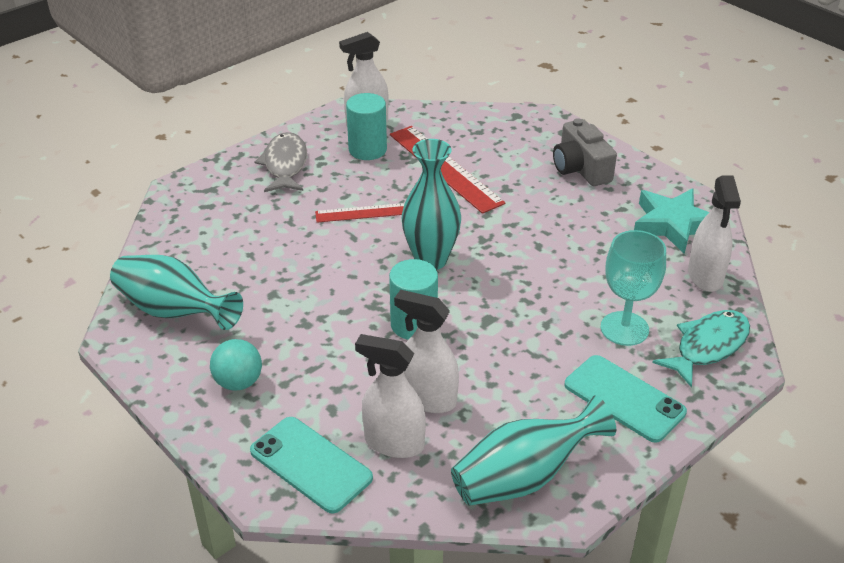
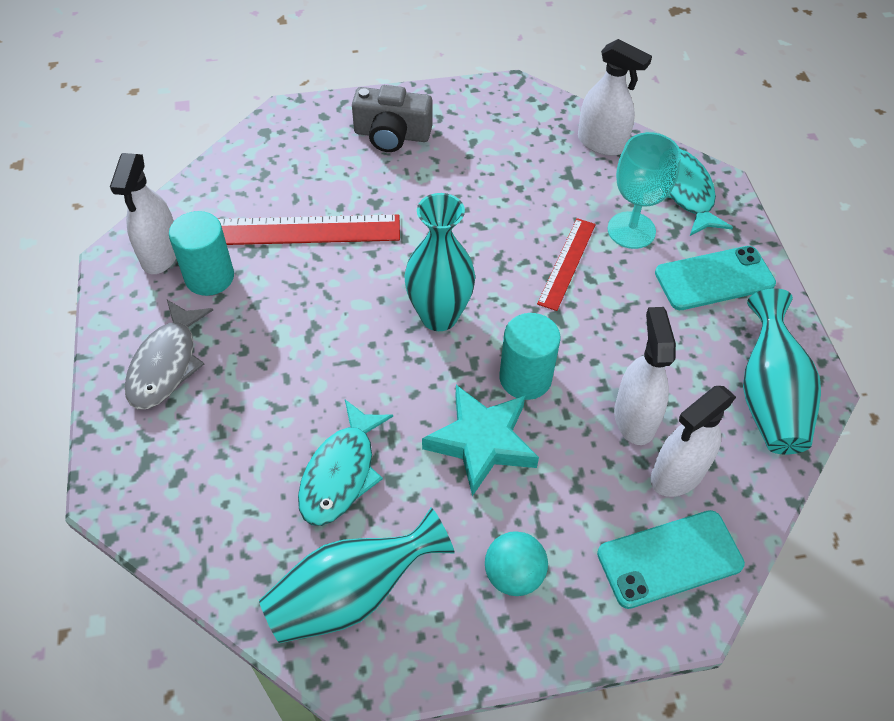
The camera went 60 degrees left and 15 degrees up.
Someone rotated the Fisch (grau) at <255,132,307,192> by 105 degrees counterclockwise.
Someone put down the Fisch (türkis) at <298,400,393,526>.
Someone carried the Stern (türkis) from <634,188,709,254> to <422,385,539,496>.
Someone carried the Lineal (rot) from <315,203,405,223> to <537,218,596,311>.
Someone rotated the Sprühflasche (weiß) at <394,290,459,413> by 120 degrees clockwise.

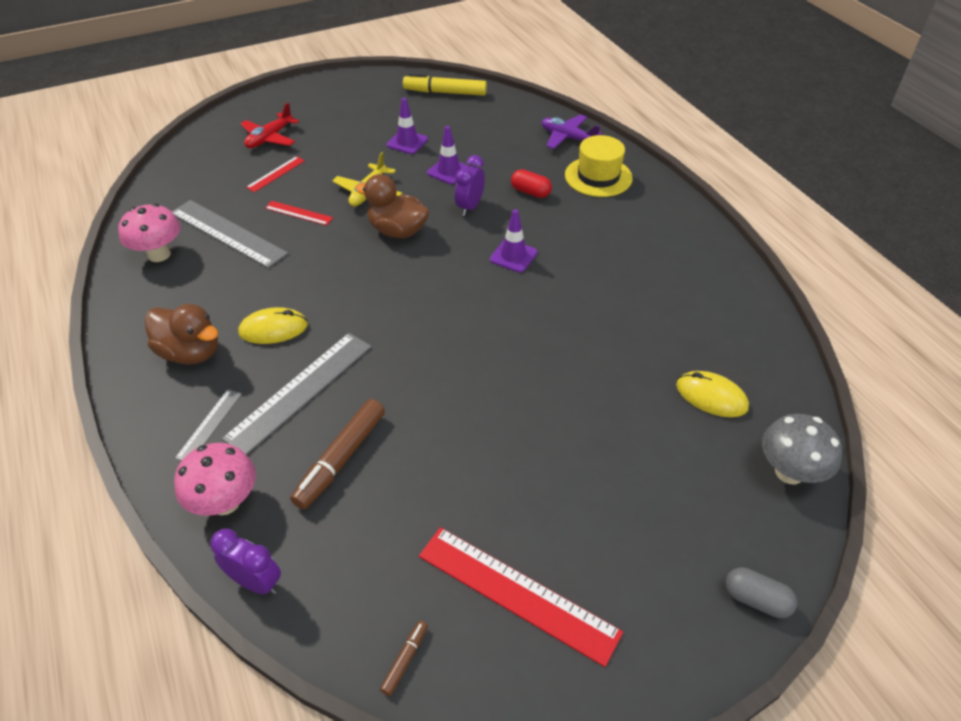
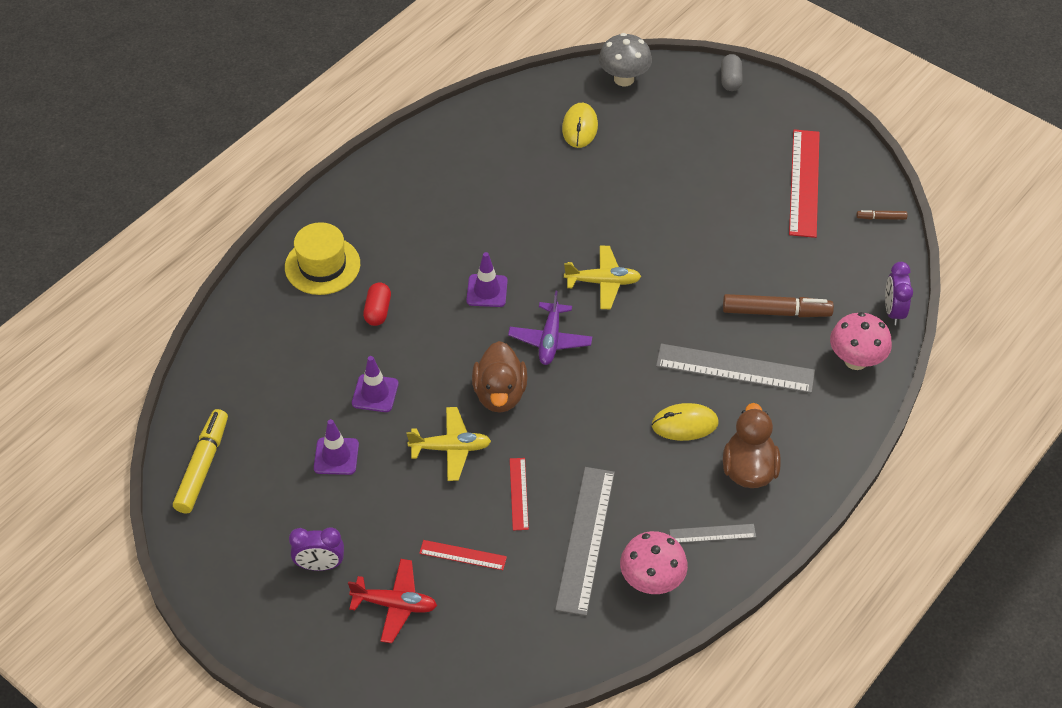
The camera went 115 degrees left and 5 degrees up.
Someone rotated the Filzstift (gelb) at <403,74,487,96> by 150 degrees counterclockwise.
Someone carried the Wecker (lila) from <455,155,485,216> to <289,527,344,571>.
Someone carried the Flugzeug (lila) from <541,114,602,149> to <508,291,592,365>.
Someone put down the Flugzeug (gelb) at <564,246,641,309>.
Someone rotated the Computermaus (gelb) at <238,307,308,344> by 60 degrees counterclockwise.
Someone carried the Lineal (grau) from <175,389,242,461> to <669,524,756,543>.

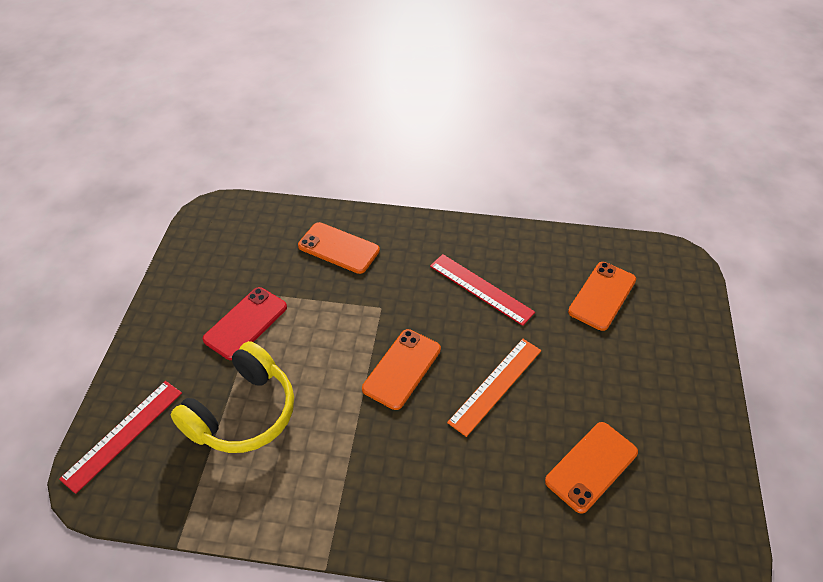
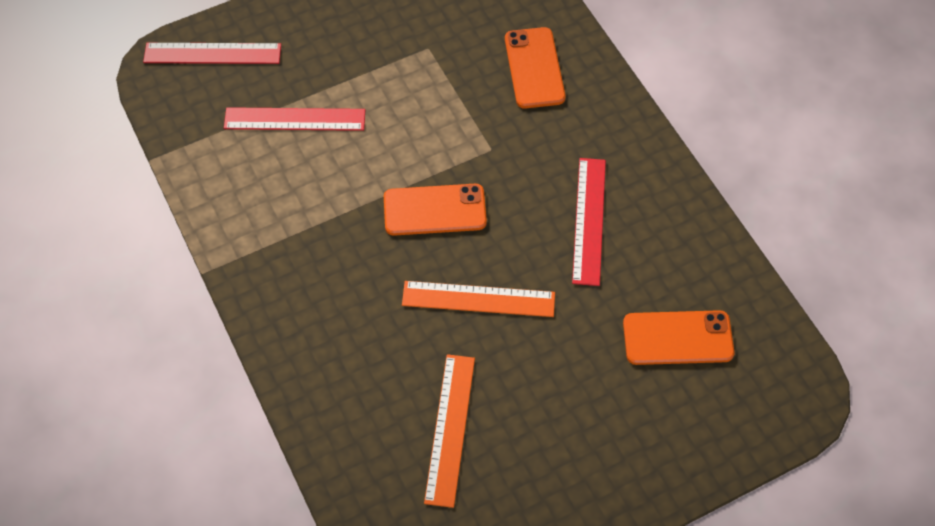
The camera went 55 degrees right and 10 degrees up.
Someone swapped the Kopfhörer (gelb) at <171,341,294,453> for the Lineal (rot) at <224,107,365,131>.
Someone swapped the Handy (orange) at <545,422,638,514> for the Lineal (orange) at <424,354,475,508>.
Someone took away the Handy (rot) at <203,287,287,360>.

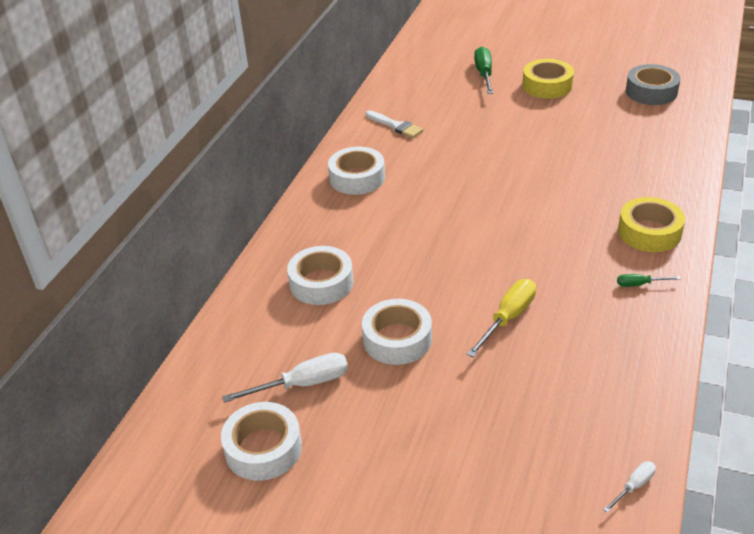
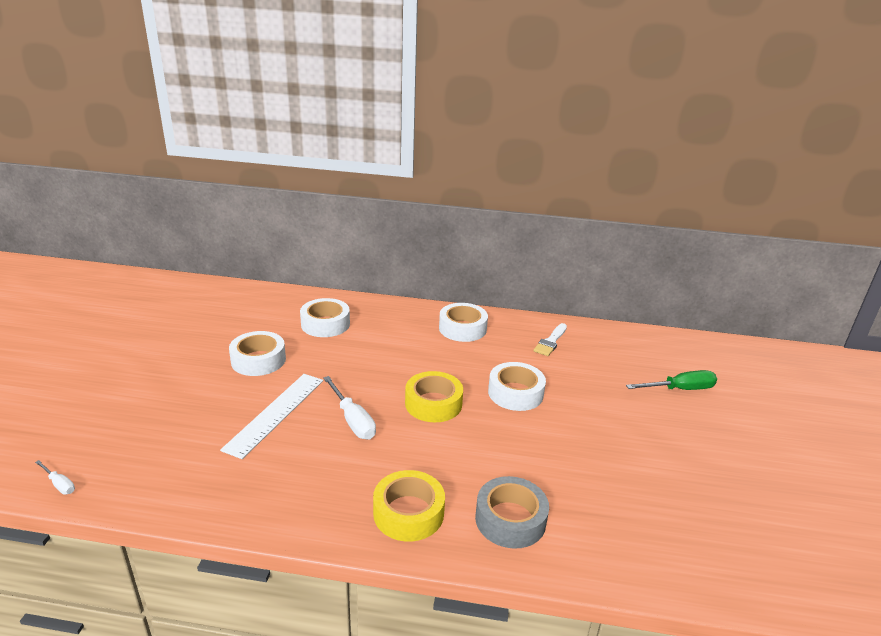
The camera went 75 degrees right and 10 degrees down.
Someone swapped the Schraubenzieher (gelb) at <467,279,536,357> for the Lineal (weiß) at <220,374,323,459>.
Someone carried the Schraubenzieher (weiß) from <222,353,348,403> to <323,376,376,439>.
Someone carried the Klebeband (gelb) from <522,59,574,99> to <405,371,463,422>.
Someone carried the Klebeband (grau) from <626,64,681,105> to <475,476,549,549>.
Someone carried the Klebeband (weiß) from <221,402,302,481> to <488,362,546,411>.
Someone took away the Schraubenzieher (grün) at <617,274,680,287>.

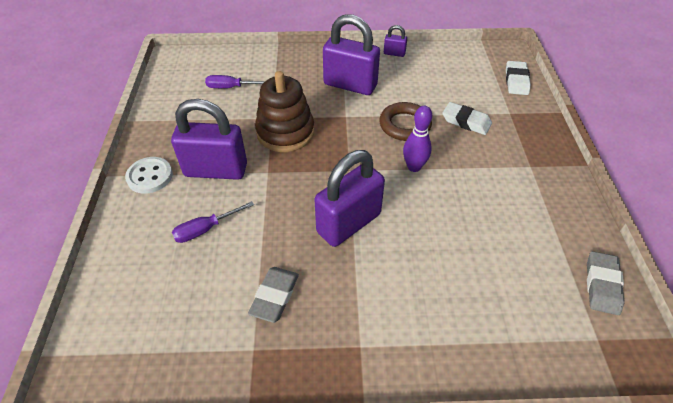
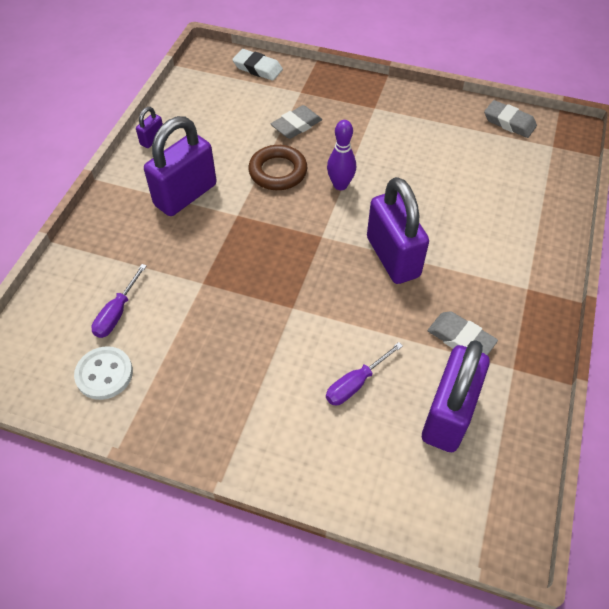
The camera went 70 degrees left and 5 degrees up.
Someone carried the Knopf (weiß) from <125,157,173,194> to <74,346,133,400>.
Someone repainted the Radiergummi (weiß) at <442,102,492,135>, which became the Radiergummi (grau) at <271,105,322,139>.
Someone rotated the Schraubenzieher (lila) at <172,201,254,243> by 60 degrees clockwise.
Someone carried the Vorhängeschloss (lila) from <171,99,247,180> to <422,340,490,452>.
Someone took away the Stapelspielzeug (braun) at <255,71,314,152>.

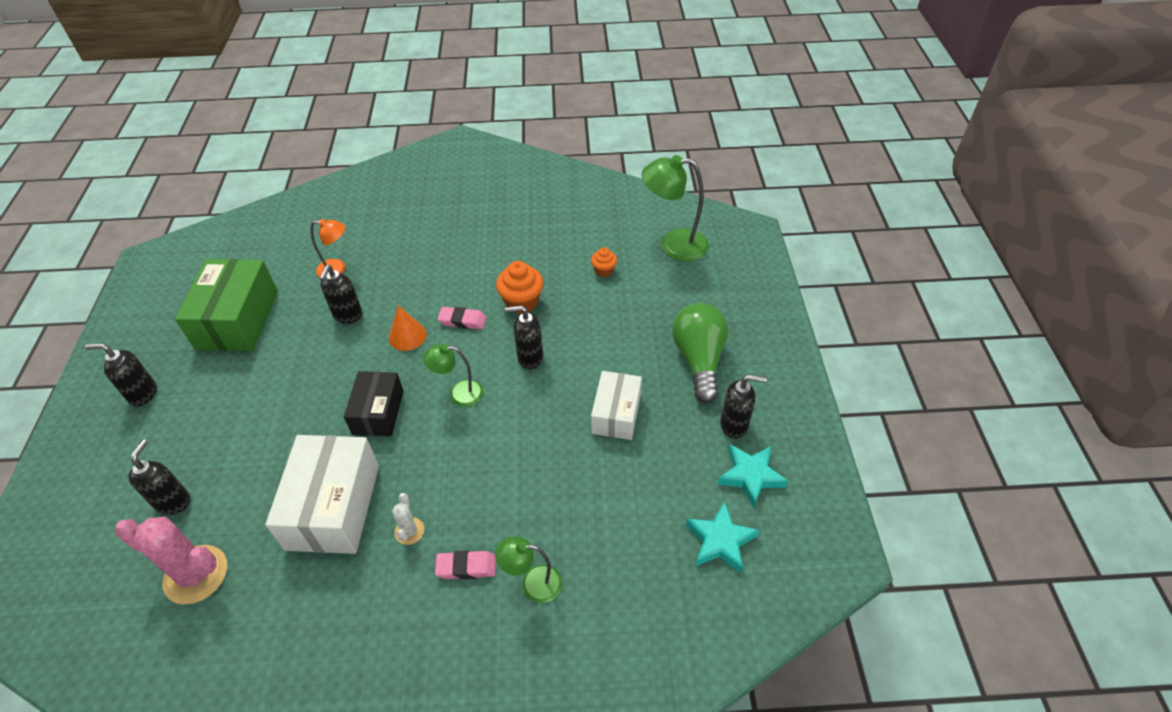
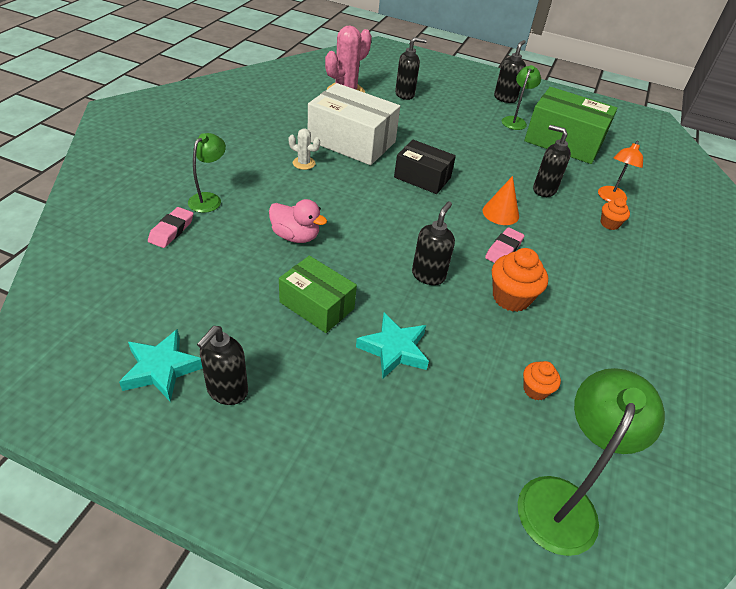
The camera went 110 degrees right and 5 degrees down.
Someone carried the Radiergummi (rosa) from <435,551,496,579> to <148,207,194,248>.
Someone put down the Ente (rosa) at <269,199,327,243>.
Someone repainted the Schachtel (weiß) at <591,371,642,440>, which became the Schachtel (grün) at <279,256,357,333>.
Someone carried the Stern (türkis) from <686,502,759,573> to <356,313,429,378>.
Someone rotated the Seifenspender (schwarz) at <128,439,190,515> by 45 degrees counterclockwise.
Someone carried the Lampe (grün) from <423,344,483,407> to <502,65,541,130>.
Someone put down the Muffin (orange) at <601,198,630,230>.
Someone took away the Glühbirne (grün) at <672,303,728,403>.

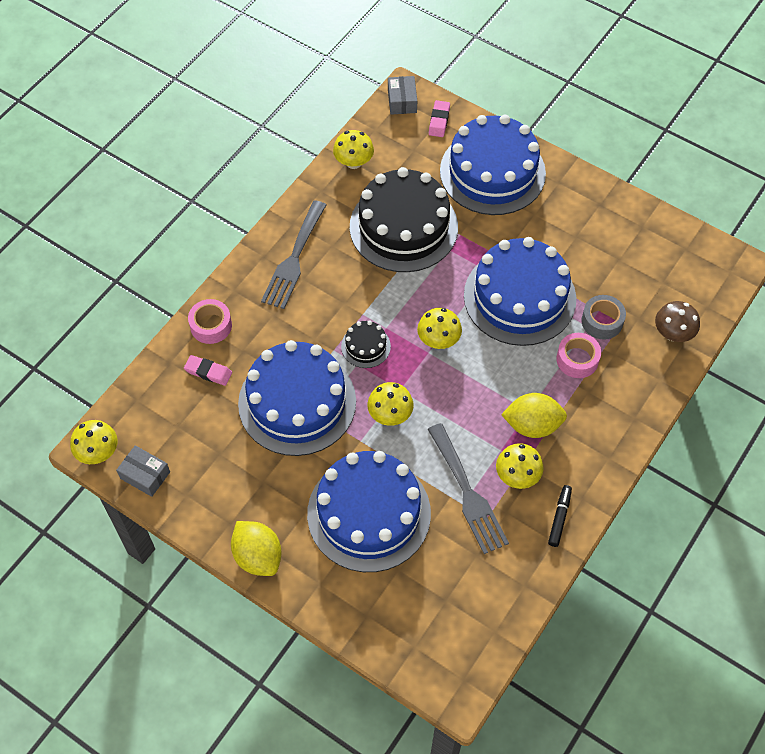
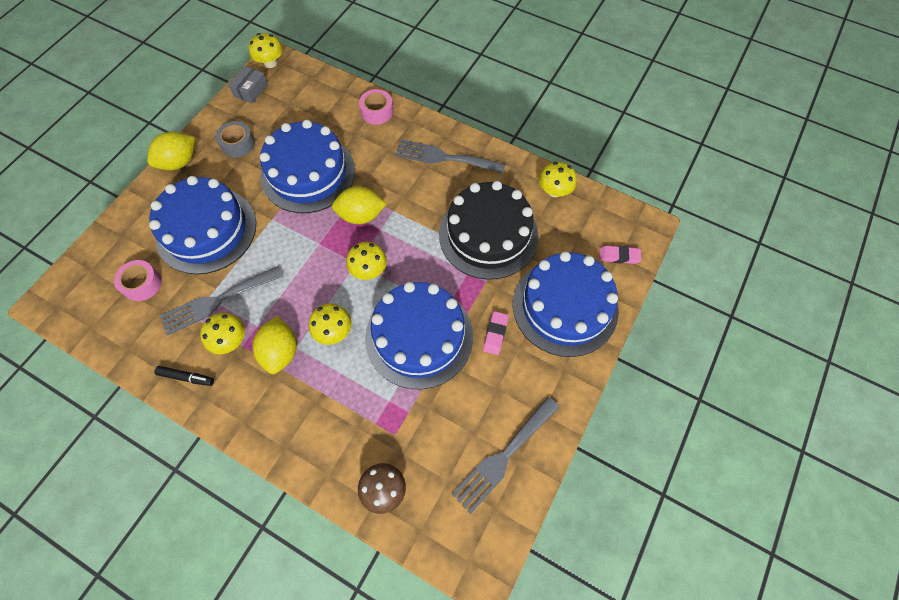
The camera went 85 degrees right and 5 degrees up.
Someone carried the Klebeband (rosa) from <556,333,601,378> to <114,260,162,301>.
Someone carried the Klebeband (grau) from <582,295,626,340> to <216,121,255,157>.
Someone carried the Pilz (gelb) from <368,382,414,426> to <309,304,351,345>.
Someone swapped the Kuchen (schwarz) at <341,321,391,368> for the Zitrone (gelb) at <332,186,386,224>.
Someone put down the Gabel (grau) at <451,397,559,514>.
Someone carried the Radiergummi (rosa) from <184,355,232,386> to <483,311,509,355>.
Someone took away the Schachtel (grau) at <388,76,417,115>.

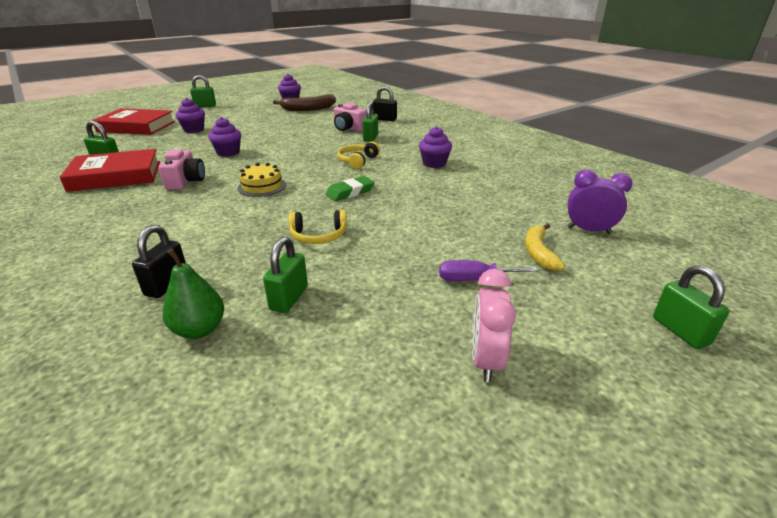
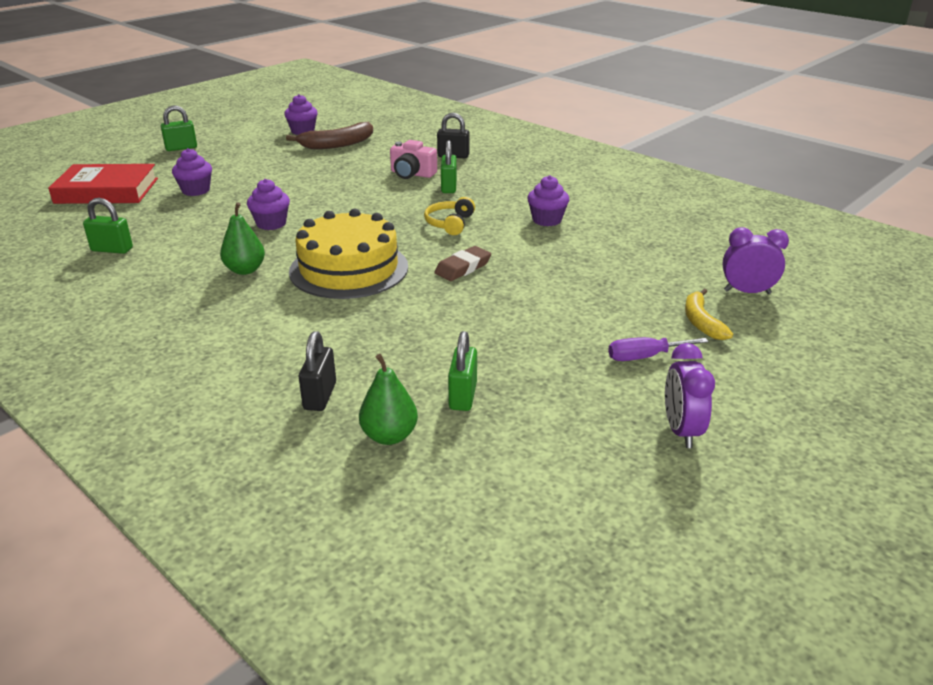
The camera went 10 degrees left and 0 degrees up.
Someone swapped the Kamera (rosa) at <159,150,205,190> for the Birne (grün) at <220,202,265,275>.
Someone scaled the Kuchen (gelb) at <237,163,286,197> by 1.97.
Someone repainted the Radiergummi (grün) at <325,176,375,201>, which became the Radiergummi (braun) at <434,246,491,281>.
Someone repainted the Wecker (rosa) at <472,269,516,382>, which became the Wecker (lila) at <665,343,715,448>.
Someone took away the Buch (rot) at <60,149,160,192>.
Someone took away the Kopfhörer (gelb) at <289,210,347,244>.
Someone took away the Vorhängeschloss (grün) at <653,265,729,349>.

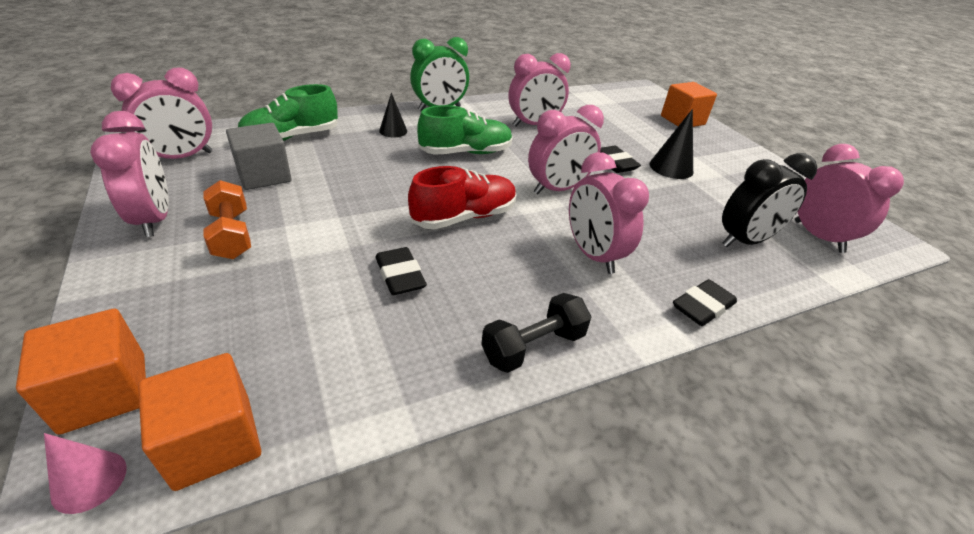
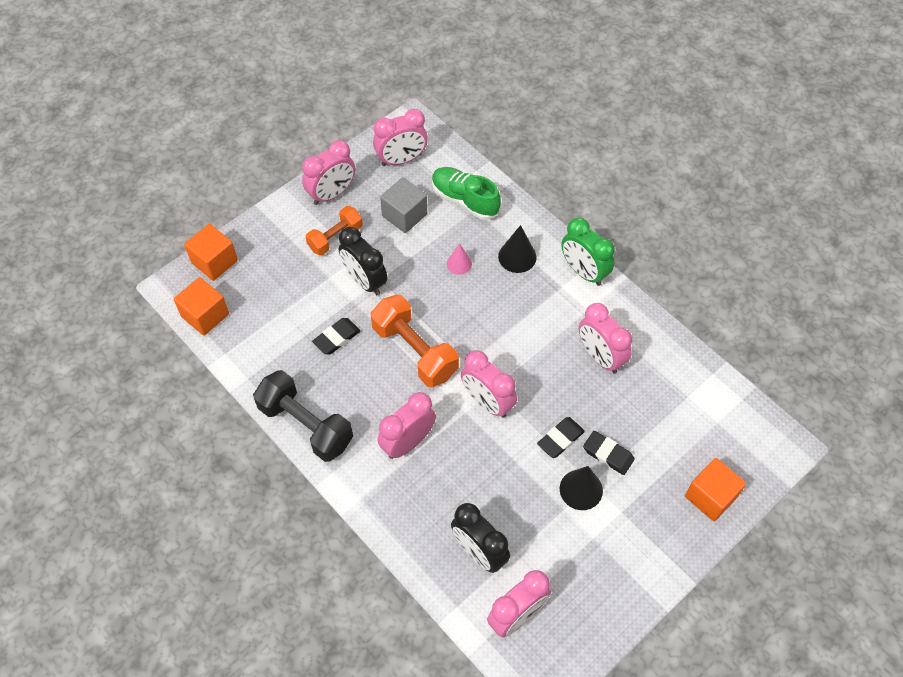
The camera went 75 degrees right and 20 degrees up.
Someone scaled the Hantel (schwarz) at <481,293,592,373> by 1.61.
Someone put down the Wecker (schwarz) at <339,227,387,295>.
Someone swapped the Schuh (rot) at <408,166,517,229> for the Hantel (orange) at <371,295,459,387>.
Someone rotated the Wecker (rosa) at <111,67,212,159> by 60 degrees counterclockwise.
Someone carried the Kegel (rosa) from <44,433,127,514> to <447,243,472,275>.
Someone scaled the Kegel (schwarz) at <379,93,407,137> by 1.51.
Someone carried the Radiergummi (schwarz) from <673,279,737,326> to <583,431,635,475>.
Someone took away the Schuh (grün) at <417,105,513,155>.

